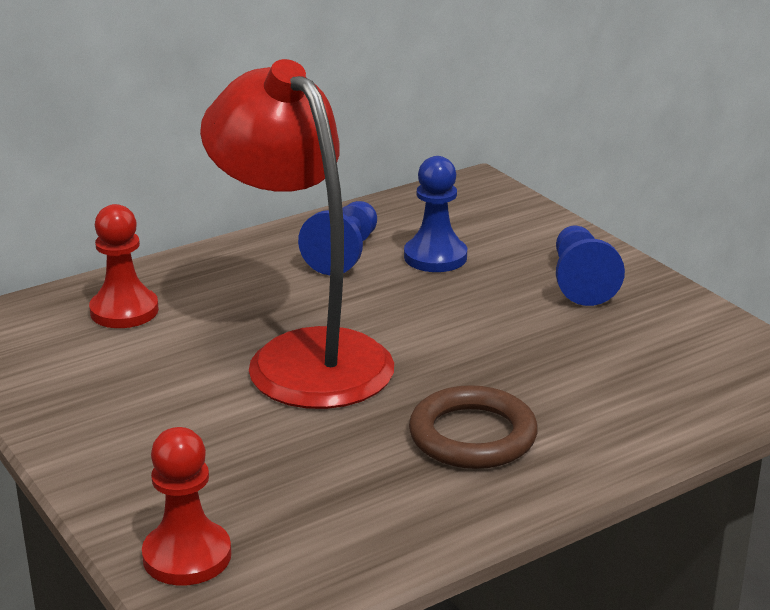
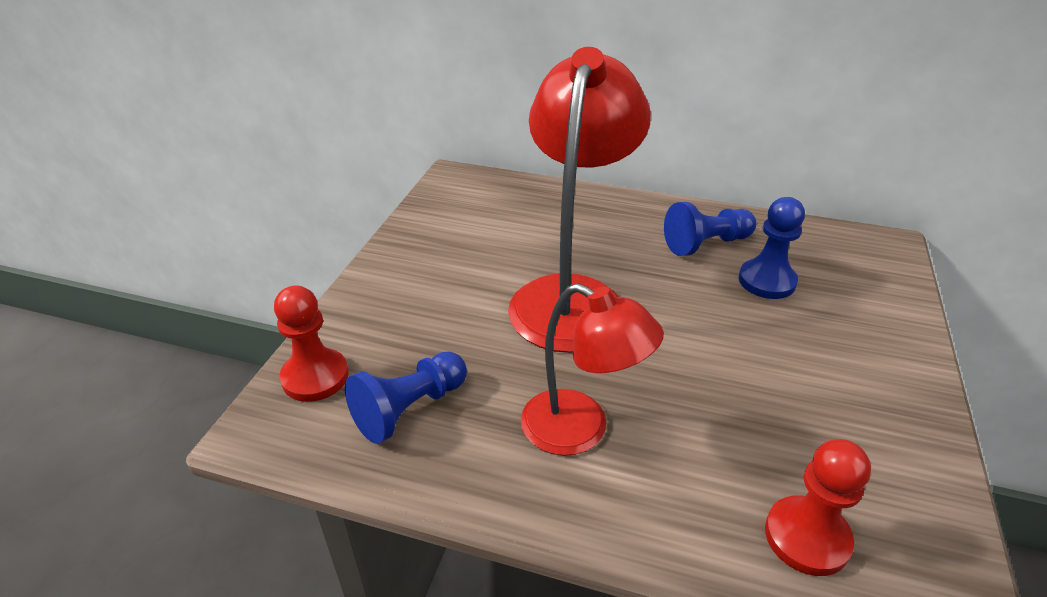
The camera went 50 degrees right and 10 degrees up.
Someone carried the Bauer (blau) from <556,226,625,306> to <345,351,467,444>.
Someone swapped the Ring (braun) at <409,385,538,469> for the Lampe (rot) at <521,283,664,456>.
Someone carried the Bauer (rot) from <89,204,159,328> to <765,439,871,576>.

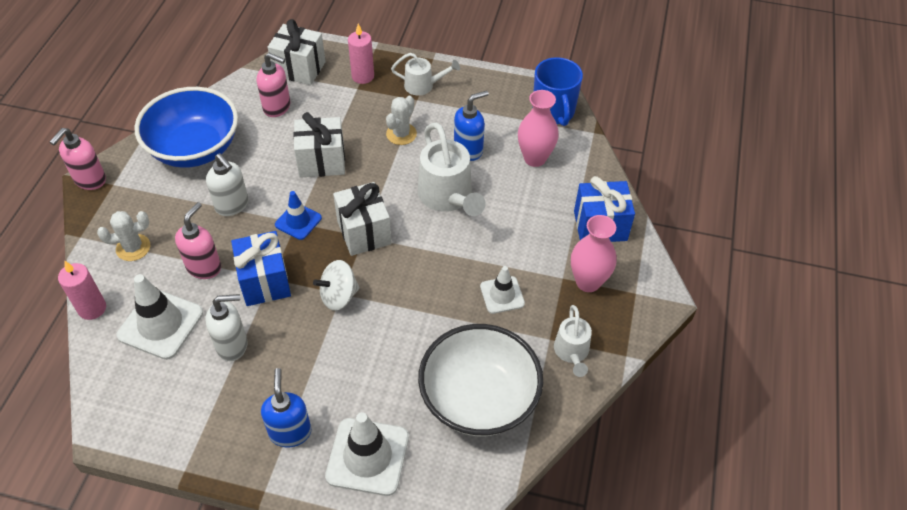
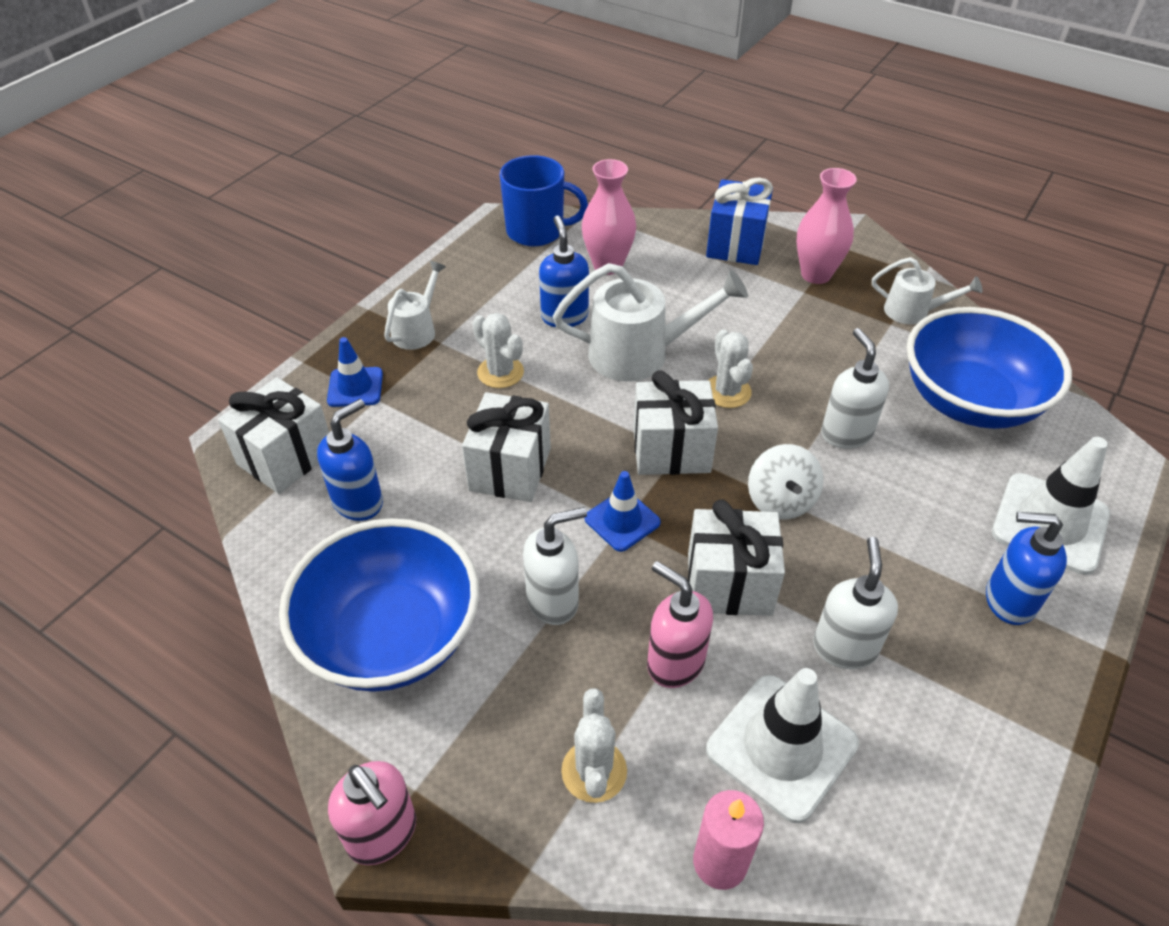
The camera went 70 degrees left and 5 degrees down.
Someone repainted the Seifenspender (rosa) at <257,53,290,117>, which became the Seifenspender (blau) at <317,399,383,521>.
Someone swapped the Kerze (rosa) at <348,24,374,84> for the Leitkegel (blau) at <327,337,383,407>.
Someone repainted the Geschenk (blau) at <231,231,291,306>, which became the Geschenk (weiß) at <688,500,785,616>.
Someone put down the Kaktus (weiß) at <709,329,753,408>.
Someone put down the Seifenspender (weiß) at <821,328,889,449>.
Someone repainted the Schüssel (weiß) at <418,324,543,436>, which became the Schüssel (blau) at <906,307,1072,429>.
Someone took away the Leitkegel (weiß) at <480,266,525,314>.

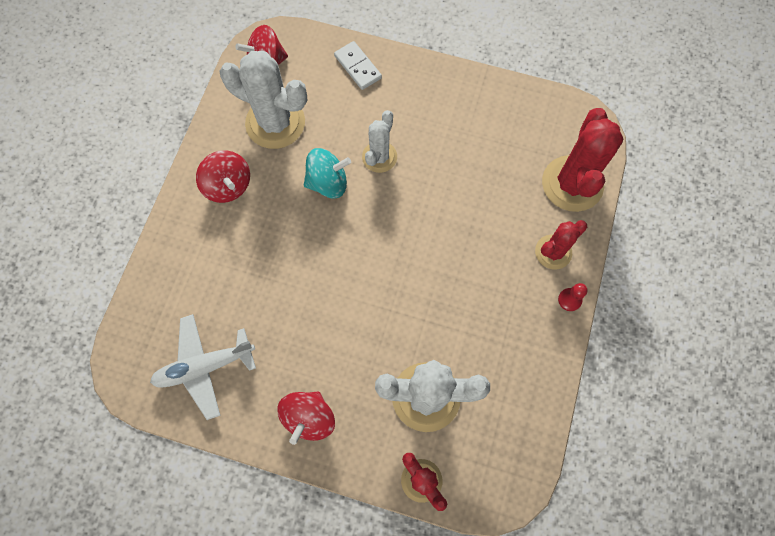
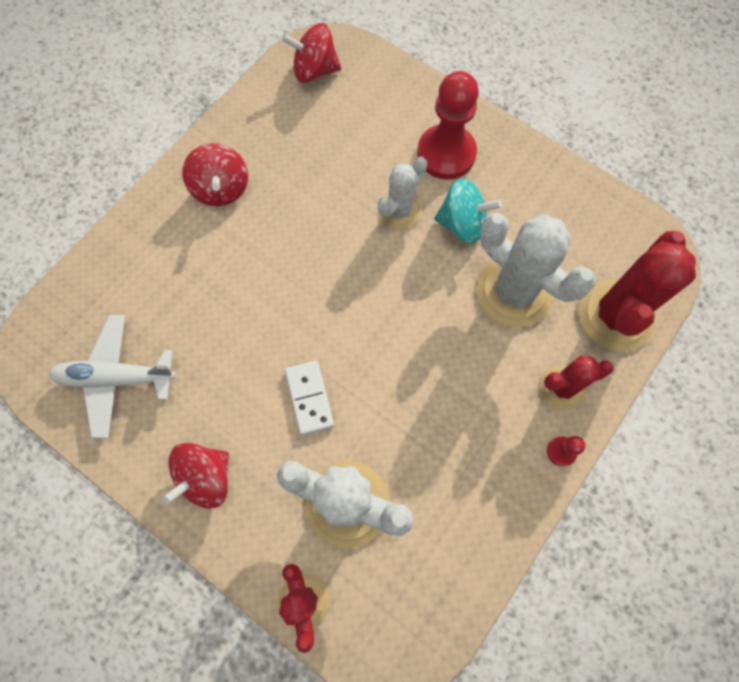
The camera went 20 degrees right and 0 degrees up.
Someone carried the Dominostein (weiß) from <334,41,382,90> to <285,361,334,435>.
Someone put down the Bauer (rot) at <417,71,479,180>.
Someone carried the Kreisel (türkis) from <304,148,351,198> to <434,179,502,244>.
Someone carried the Kaktus (weiß) from <219,51,307,149> to <476,213,596,328>.

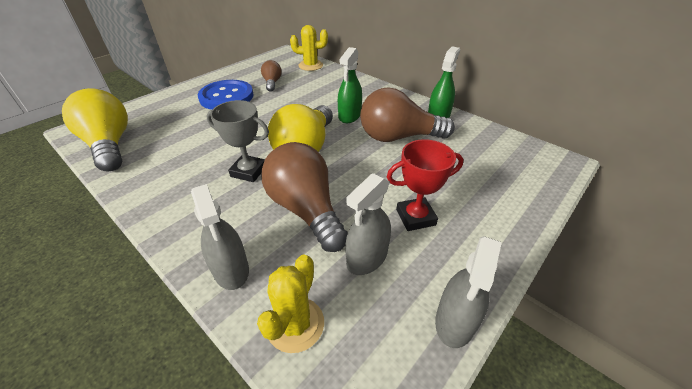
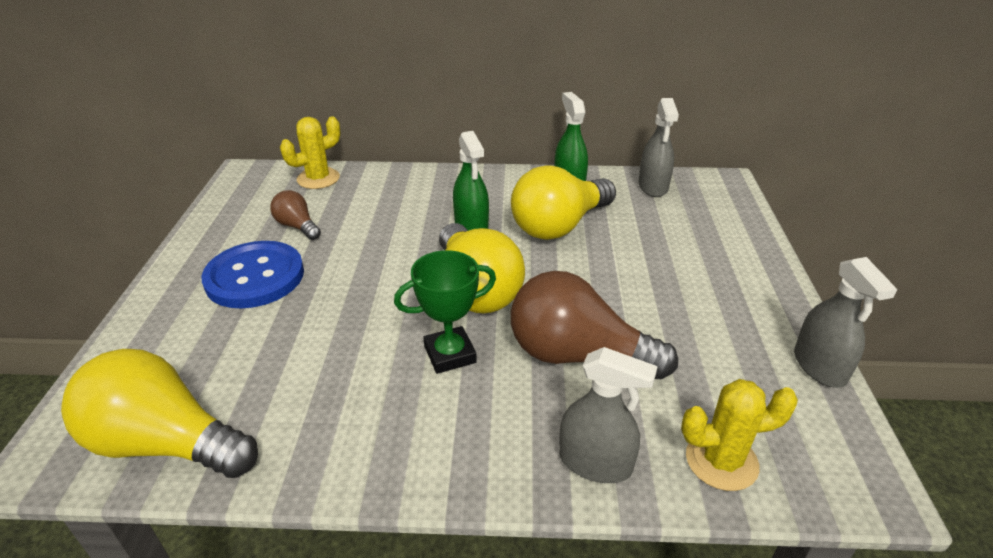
The camera went 40 degrees left and 5 degrees down.
Someone repainted the Pokal (grau) at <206,100,269,182>, which became the Pokal (grün) at <394,250,496,374>.
Someone repainted the Glühbirne (braun) at <360,87,455,142>, which became the Glühbirne (gelb) at <511,165,616,240>.
Someone carried the Sprühflasche (grau) from <345,173,391,275> to <638,98,679,197>.
Someone rotated the Kaktus (gelb) at <257,255,324,353> by 75 degrees counterclockwise.
Someone took away the Pokal (rot) at <387,139,464,231>.

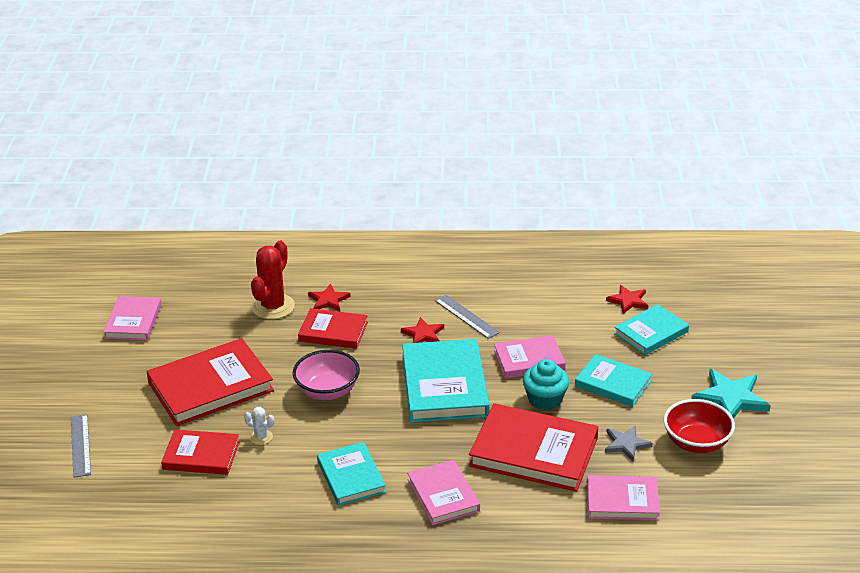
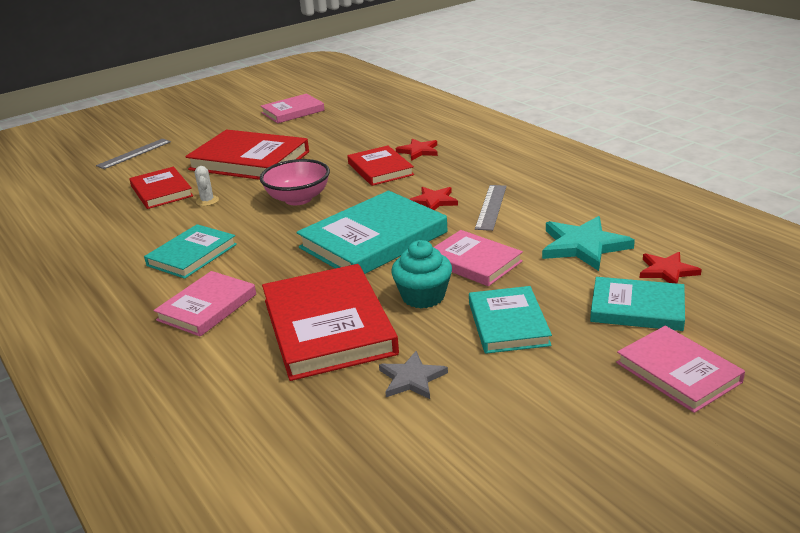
The camera went 55 degrees right and 5 degrees down.
Someone carried the Stern (türkis) from <691,369,771,419> to <542,216,635,271>.
Someone carried the Buch (rosa) from <587,475,660,520> to <616,326,745,413>.
Someone took away the Kaktus (rot) at <251,240,295,319>.
Someone took away the Schüssel (rot) at <664,399,735,453>.

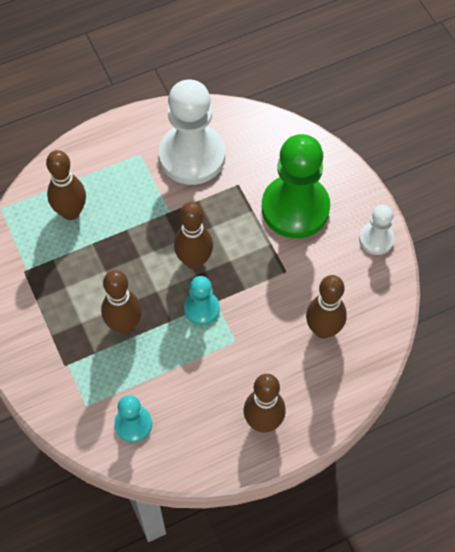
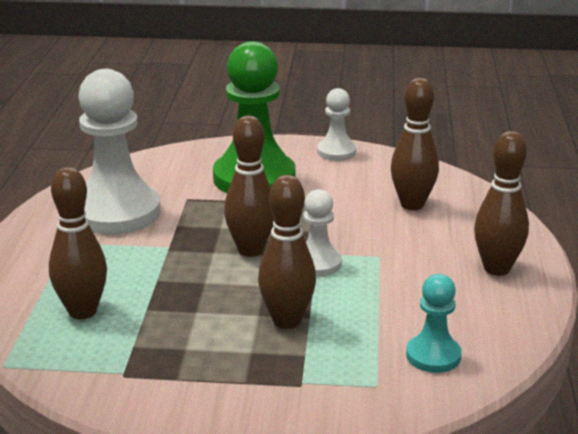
The camera went 60 degrees left and 35 degrees down.
Someone repainted the Bauer (türkis) at <184,276,220,325>, which became the Bauer (weiß) at <303,189,342,276>.

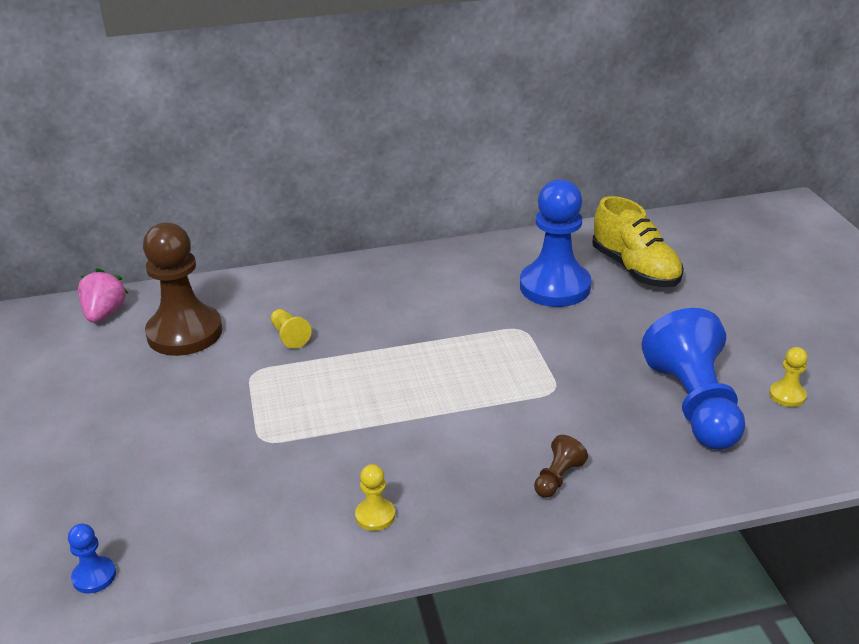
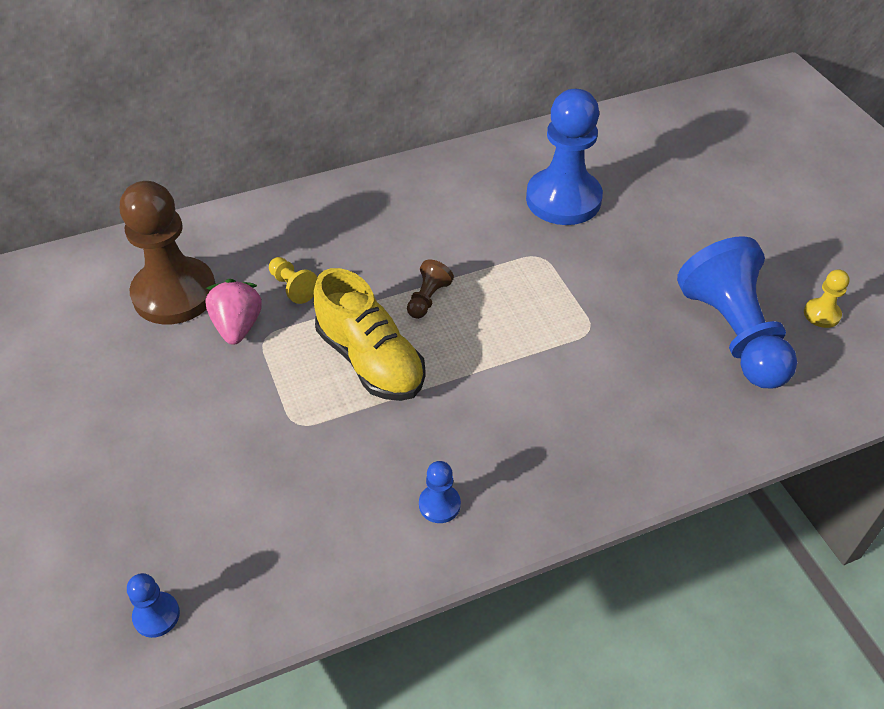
The camera went 10 degrees left and 15 degrees up.
Someone carried the Erdbeere (rosa) from <78,268,129,323> to <206,279,262,345>.
Someone carried the Schuh (gelb) from <593,196,684,287> to <314,268,426,401>.
Someone carried the Bauer (braun) from <534,435,588,498> to <407,260,454,319>.
Someone repainted the Bauer (gelb) at <355,464,395,531>, which became the Bauer (blau) at <419,461,461,523>.

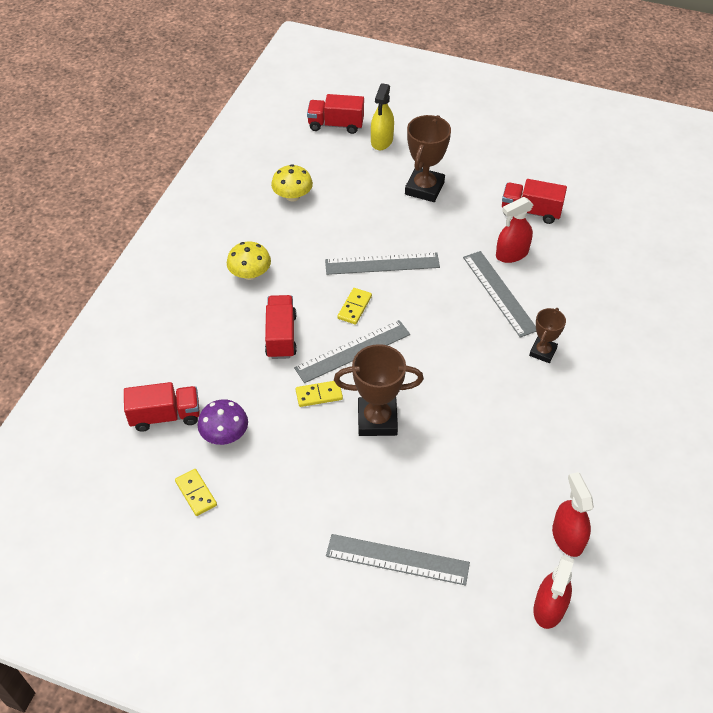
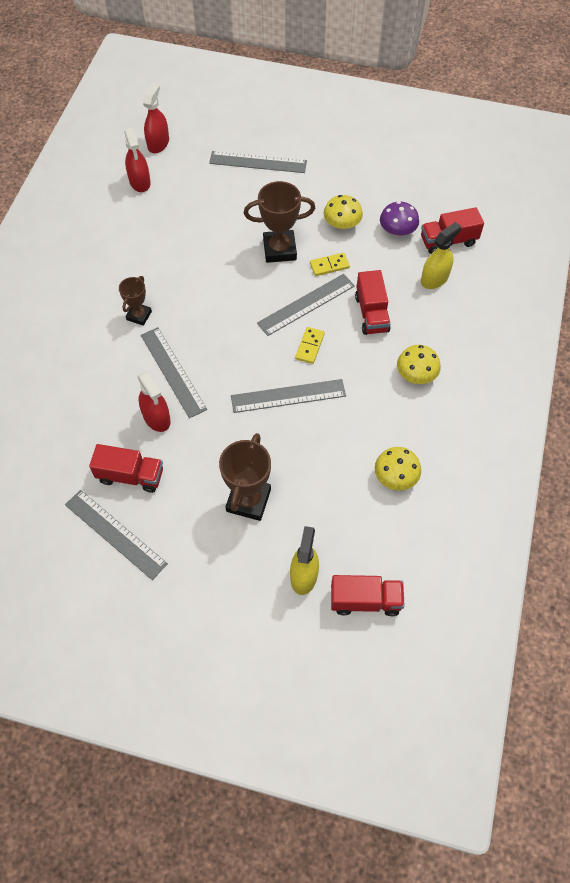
The camera went 175 degrees right and 10 degrees up.
Someone put down the Lineal (grau) at <65,490,168,580>.
Someone rotated the Sprühflasche (rot) at <496,197,534,263> by 90 degrees clockwise.
Someone put down the Pilz (gelb) at <324,195,363,230>.
Someone put down the Sprühflasche (gelb) at <421,222,461,289>.
Someone took away the Dominostein (gelb) at <175,469,217,516>.

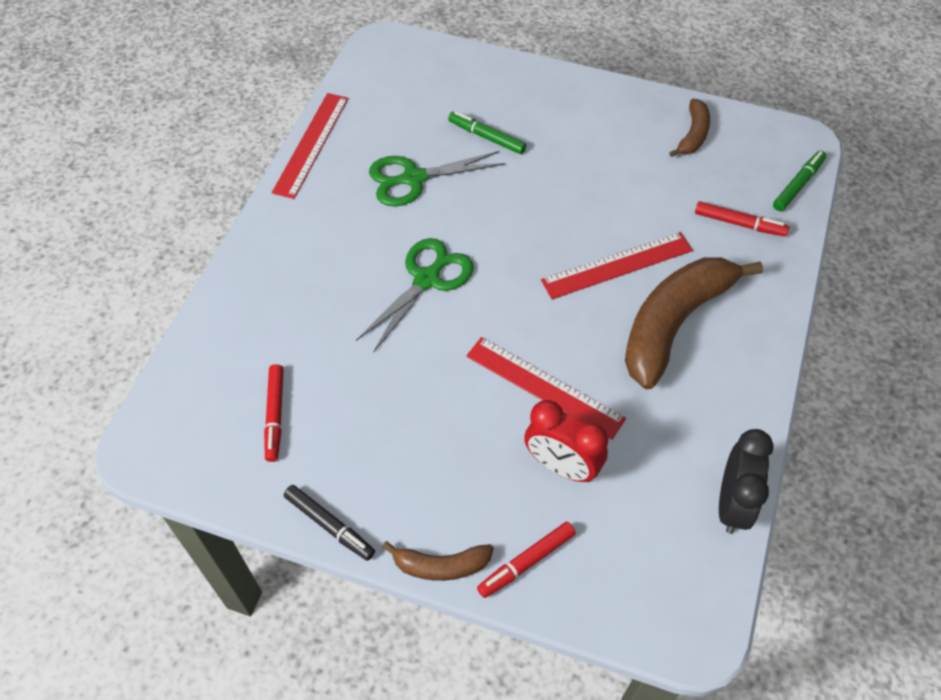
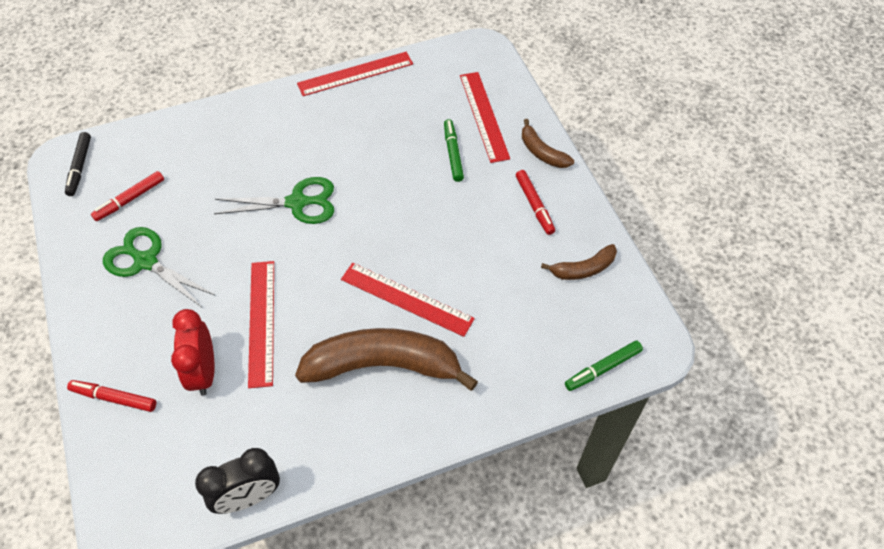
The camera went 50 degrees right and 0 degrees up.
Someone carried the Filzstift (schwarz) from <284,485,375,561> to <65,132,91,196>.
Someone carried the Schere (grün) from <369,151,505,206> to <103,227,216,307>.
Someone put down the Lineal (rot) at <460,72,510,163>.
Someone carried the Filzstift (rot) from <695,201,789,237> to <516,170,555,235>.
Someone carried the Banane (braun) from <382,541,494,581> to <522,119,574,168>.
Someone rotated the Filzstift (grün) at <773,151,826,211> by 150 degrees clockwise.

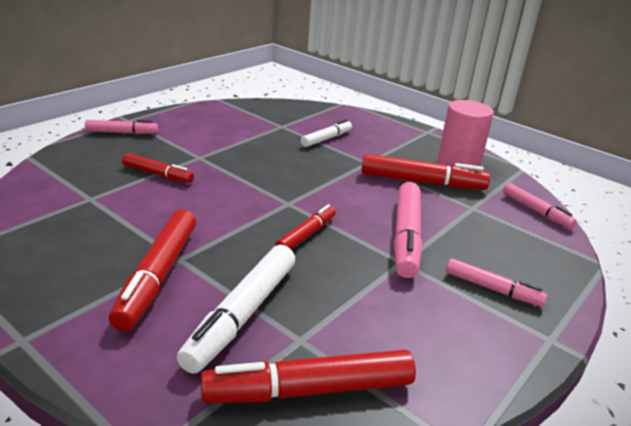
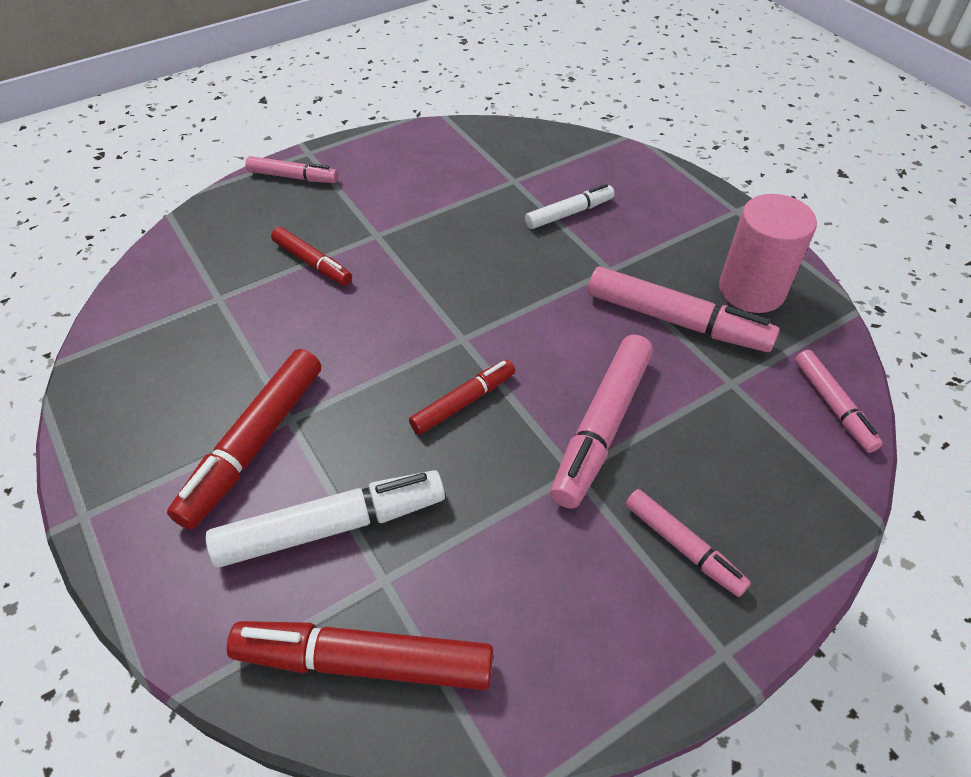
The camera went 20 degrees right and 20 degrees up.
Someone rotated the Filzstift (weiß) at <177,245,295,374> by 150 degrees counterclockwise.
Someone repainted the Filzstift (rot) at <361,154,490,190>, which became the Filzstift (rosa) at <588,266,779,352>.

